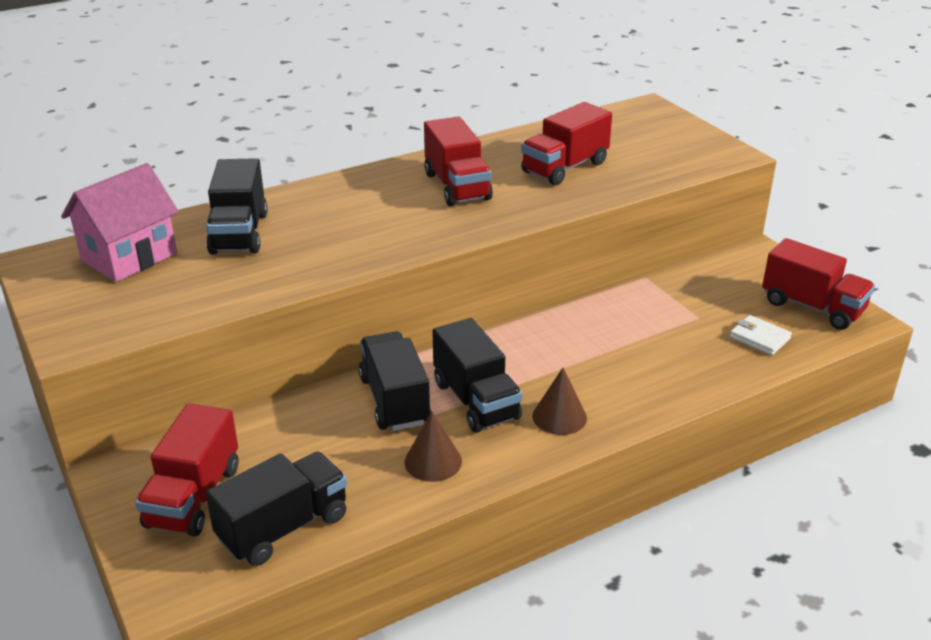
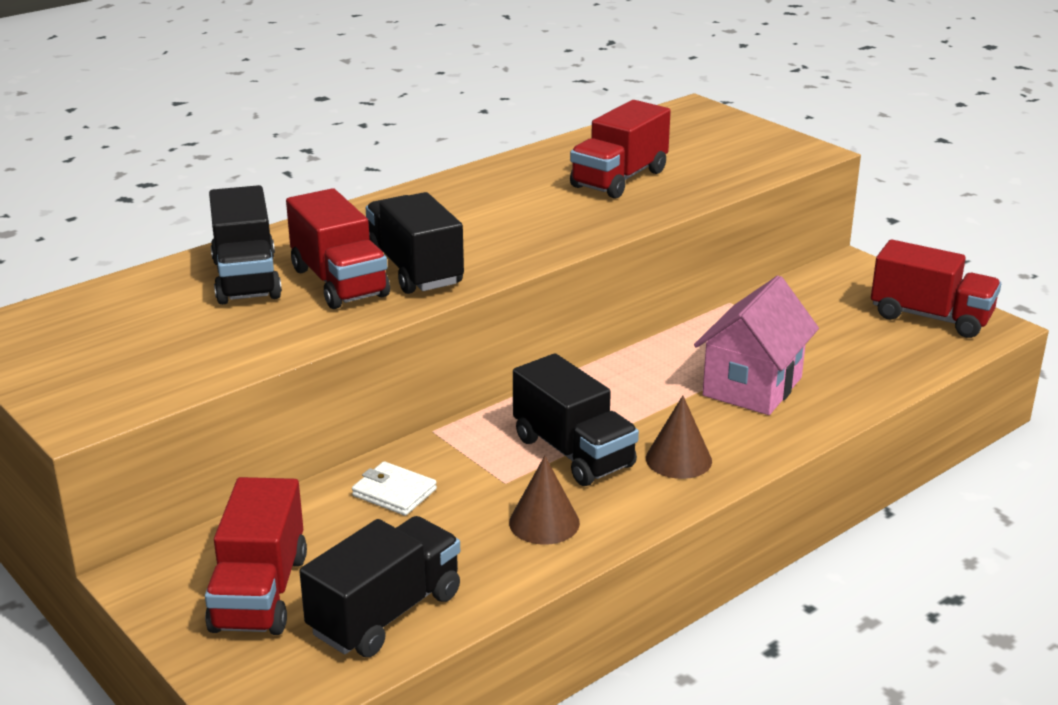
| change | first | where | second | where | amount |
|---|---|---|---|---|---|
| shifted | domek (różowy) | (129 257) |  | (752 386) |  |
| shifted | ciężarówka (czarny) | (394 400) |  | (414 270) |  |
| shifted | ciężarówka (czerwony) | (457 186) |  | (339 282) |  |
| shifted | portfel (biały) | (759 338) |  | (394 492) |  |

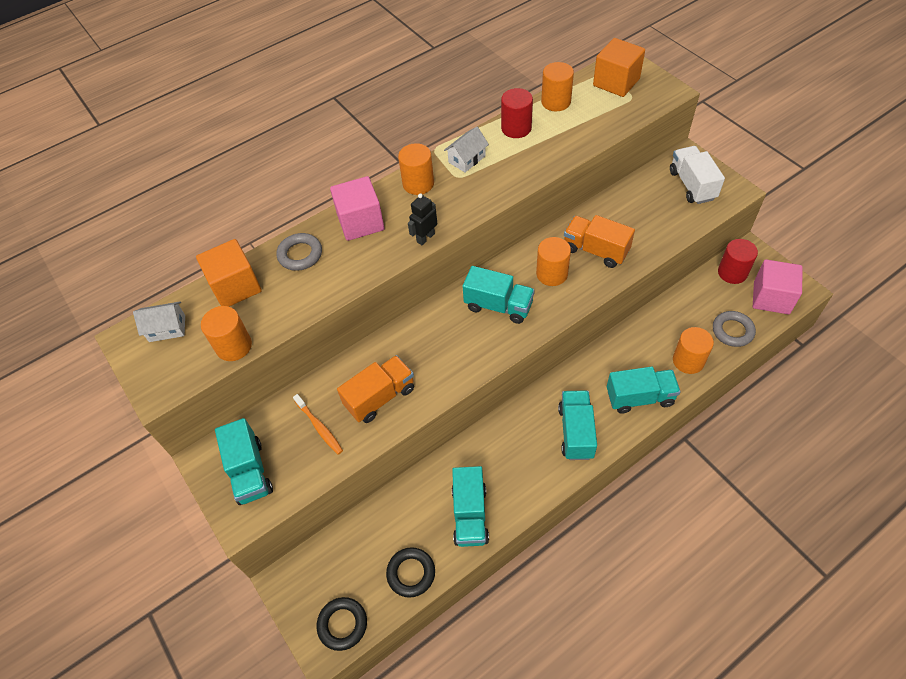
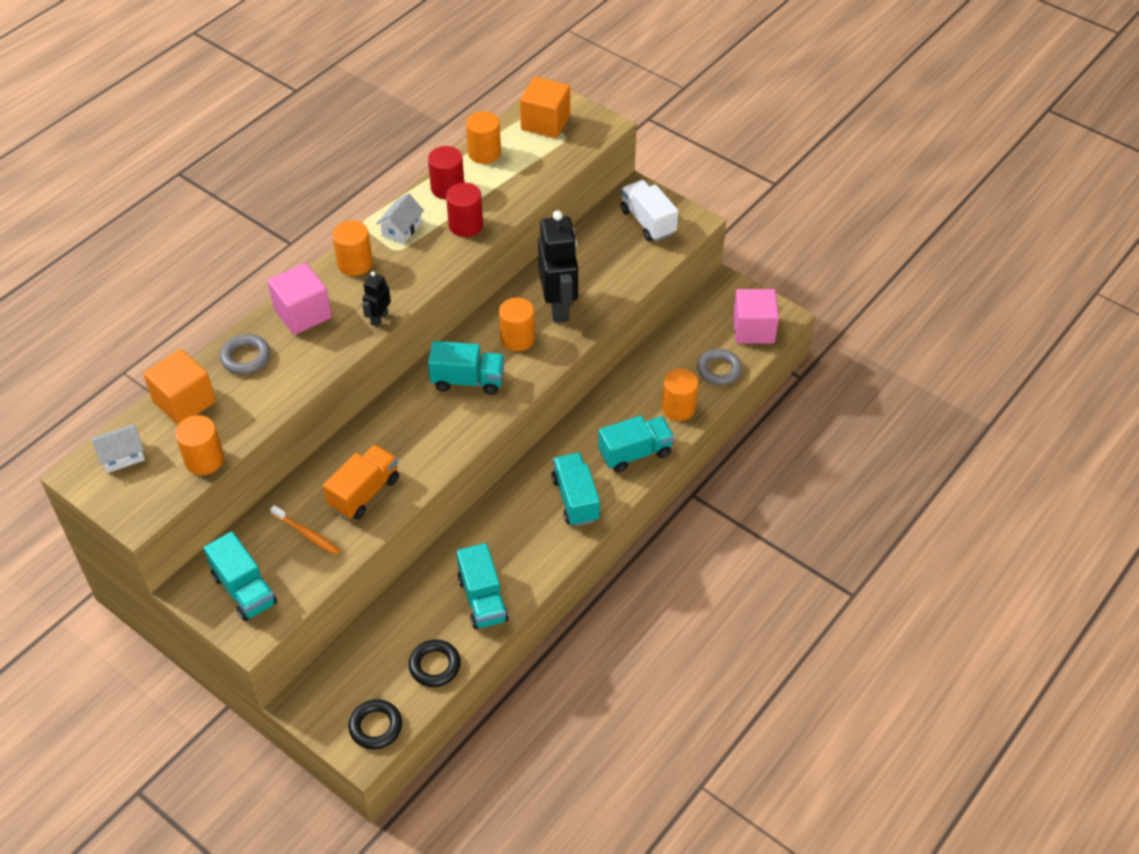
| change | first | where | second | where | amount |
|---|---|---|---|---|---|
| swapped | ciężarówka (pomarańczowy) | (595 250) | robot (czarny) | (559 307) |  |
| shifted | walec (czerwony) | (732 272) |  | (465 225) |  |

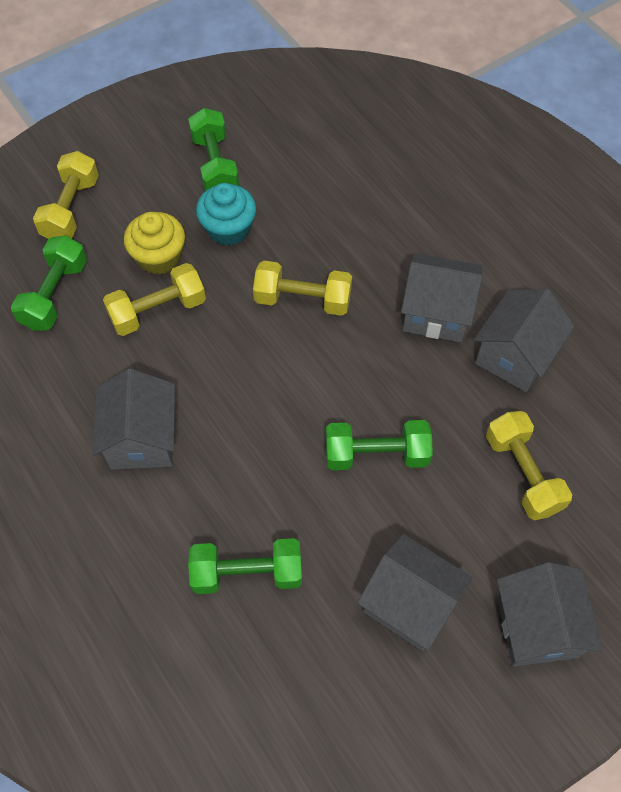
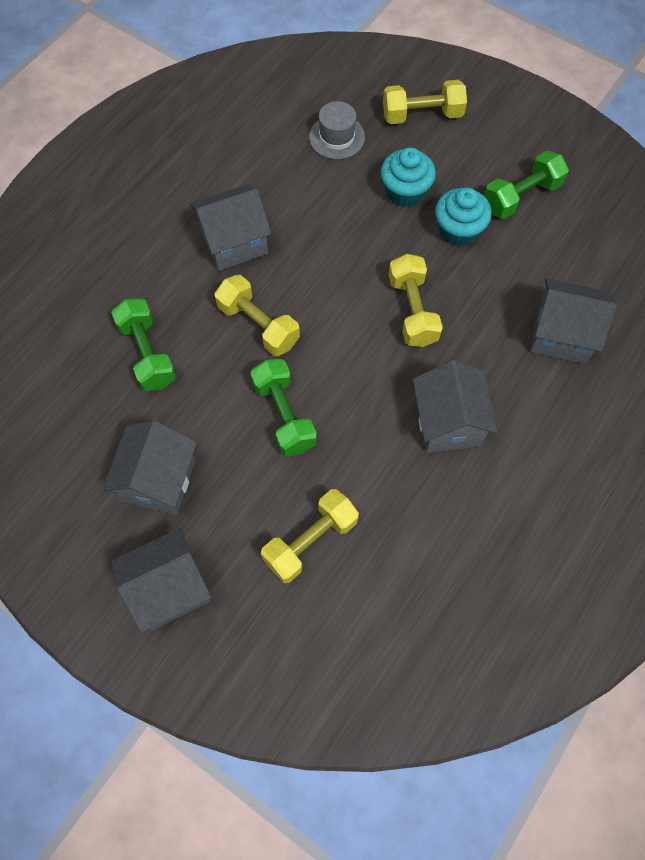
| change | first | where | second | where | amount |
|---|---|---|---|---|---|
| swapped | hantel (zielony) | (55 294) | kapelusz (szary) | (337 137) |  |
| shifted | hantel (żółty) | (158 311) |  | (258 325) |  |
| repainted | muffinka (żółty) | (159 257) | muffinka (turkusowy) | (405 191) |  |
| shifted | domek (szary) | (515 356) |  | (561 335) |  |

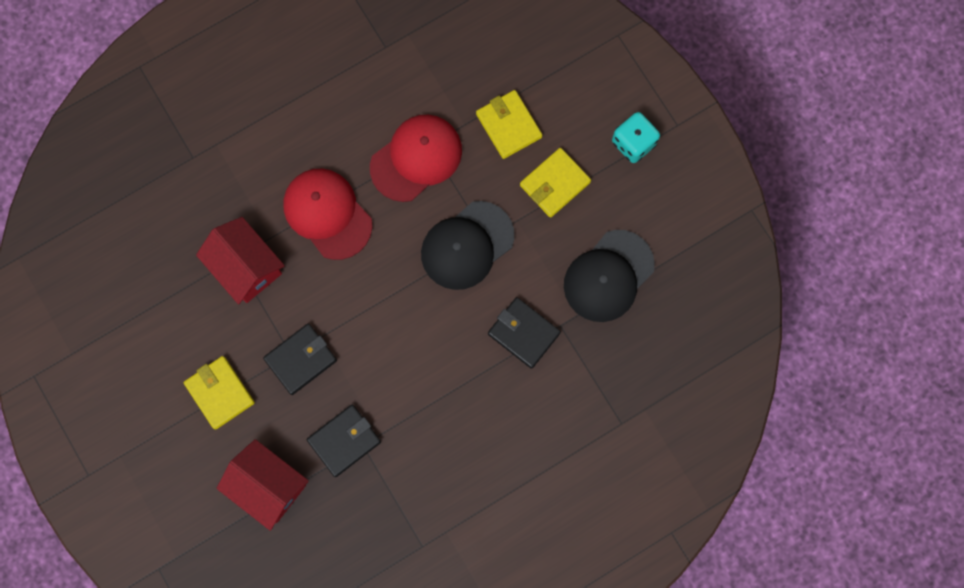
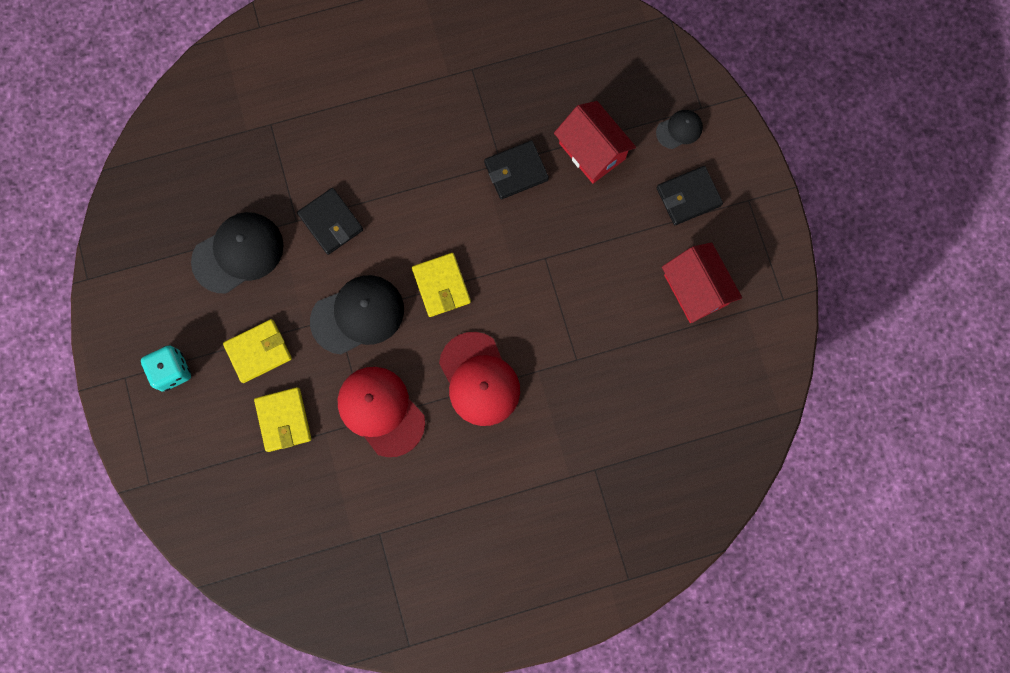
| change | first | where | second | where | amount |
|---|---|---|---|---|---|
| shifted | portfel (żółty) | (220 393) |  | (441 286) |  |
| shifted | domek (czerwony) | (246 267) |  | (696 289) |  |
| shifted | portfel (czarny) | (300 359) |  | (688 197) |  |
| rotated | czapka (czerwony) | (416 158) |  | (381 411) | 75 degrees clockwise |
| new |  |  | czapka (czarny) | (679 130) |  |

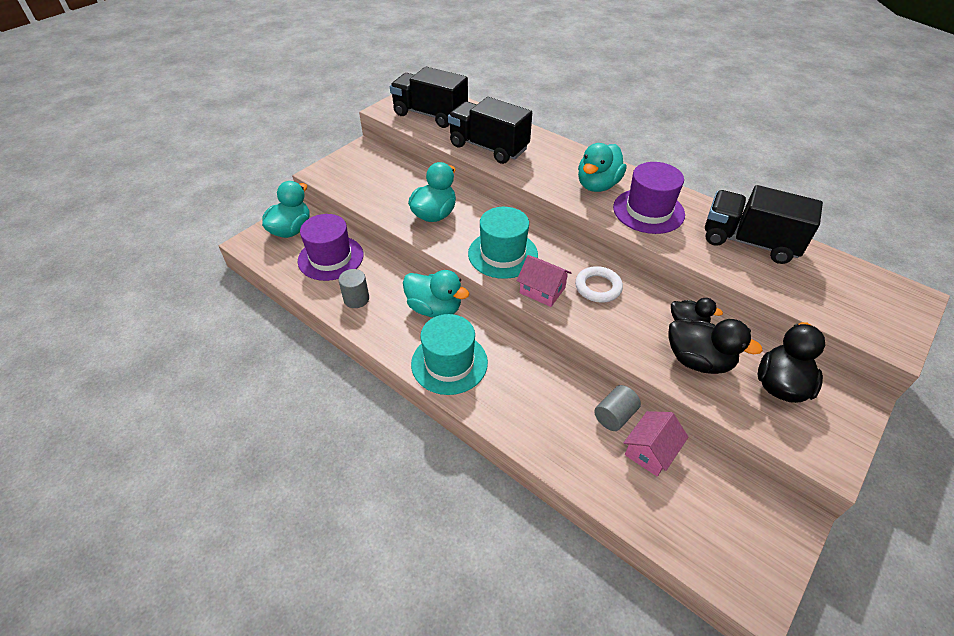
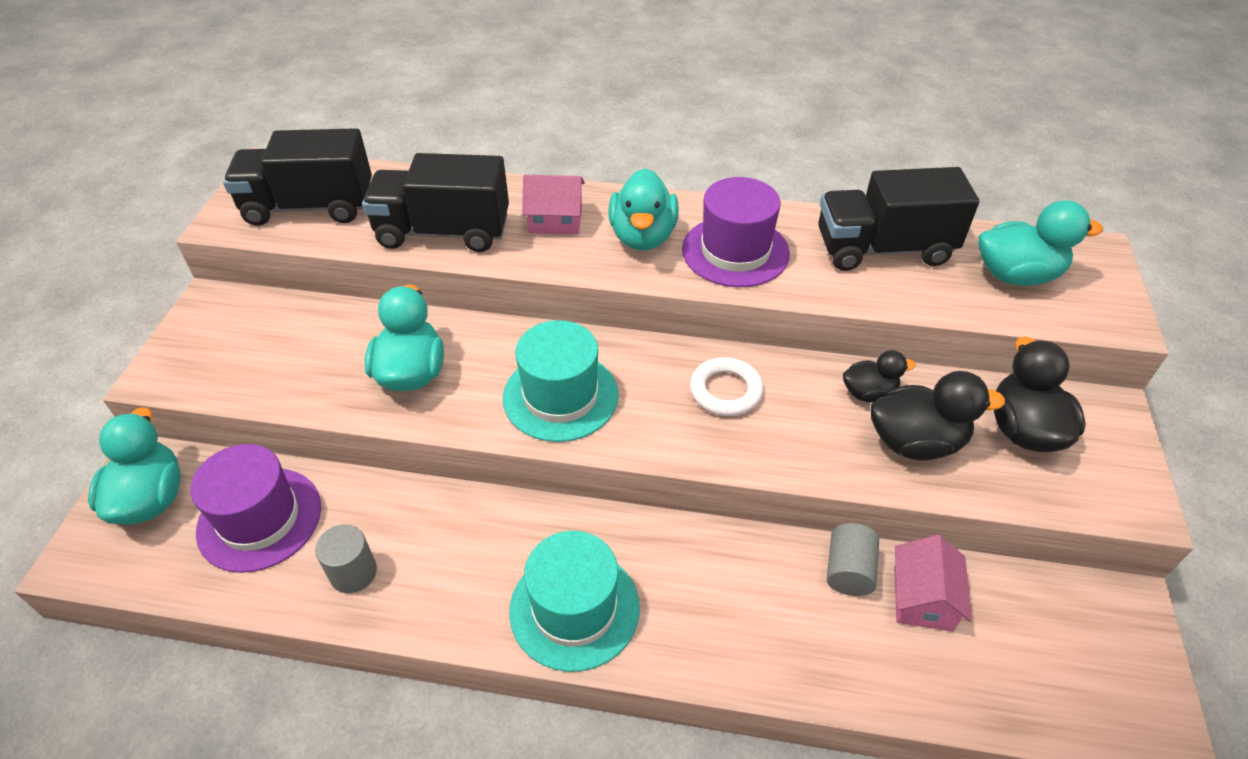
| change | first | where | second | where | amount |
|---|---|---|---|---|---|
| shifted | kaczka (turkusowy) | (435 308) |  | (1016 275) |  |
| shifted | domek (różowy) | (542 290) |  | (555 220) |  |

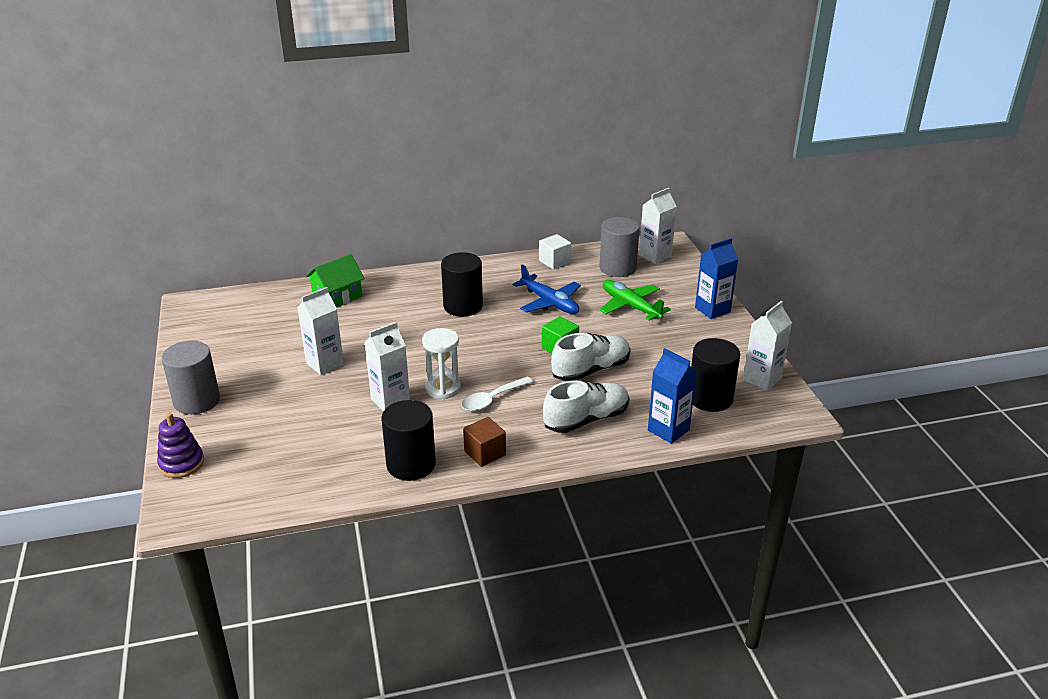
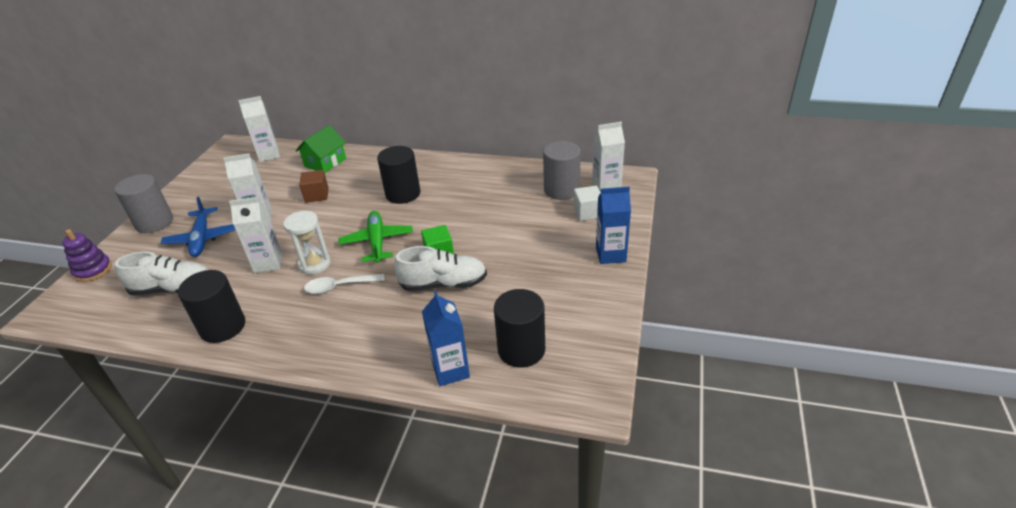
| change | first | where | second | where | amount |
|---|---|---|---|---|---|
| rotated | domek (zielony) | (337 296) |  | (325 162) | 45 degrees counterclockwise |
| shifted | sześcian (brązowy) | (485 453) |  | (317 195) |  |
| shifted | samolot (niebieski) | (549 302) |  | (202 238) |  |
| shifted | sześcian (biały) | (554 262) |  | (587 213) |  |
| shifted | but (biały) | (586 419) |  | (173 289) |  |
| shifted | samolot (zielony) | (631 306) |  | (377 242) |  |
| shifted | karton mleka (biały) | (762 379) |  | (269 155) |  |

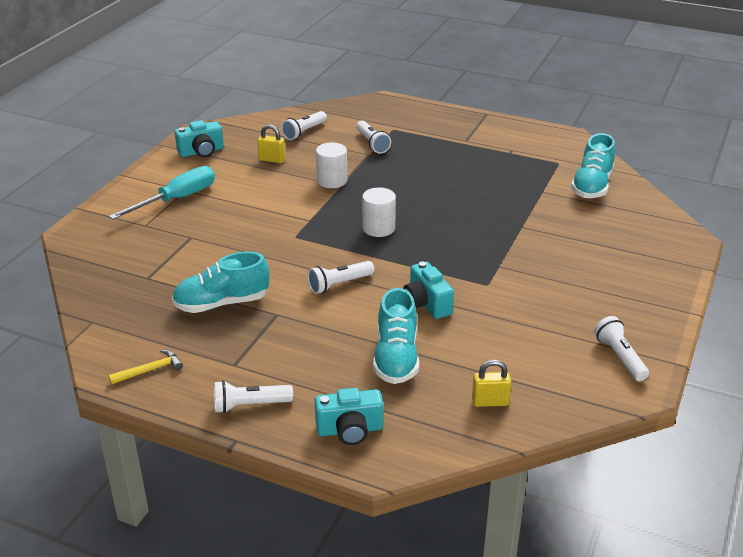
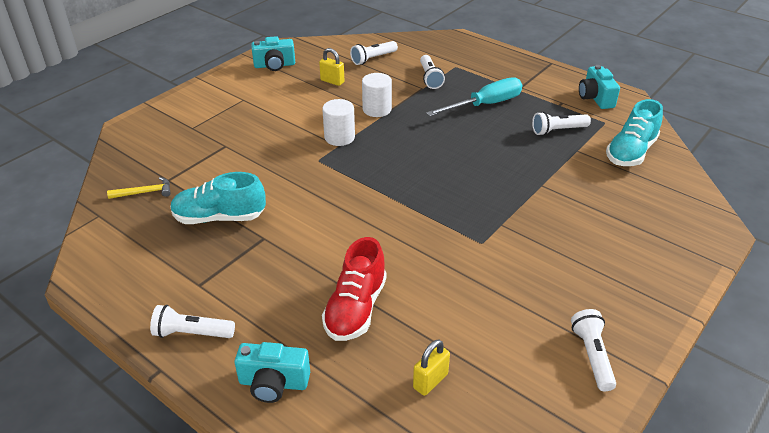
| change | first | where | second | where | amount |
|---|---|---|---|---|---|
| shifted | młotek (żółty) | (150 370) |  | (145 192) |  |
| shifted | śrubokręt (turkusowy) | (177 199) |  | (485 105) |  |
| shifted | latarka (biały) | (339 284) |  | (558 130) |  |
| shifted | walec (biały) | (378 228) |  | (339 137) |  |
| repainted | but (turkusowy) | (396 358) | but (czerwony) | (356 309) |  |
| shifted | aparat fotograficzny (turkusowy) | (426 303) |  | (595 98) |  |
| rotated | kłódka (żółty) | (490 402) |  | (430 381) | 60 degrees counterclockwise |

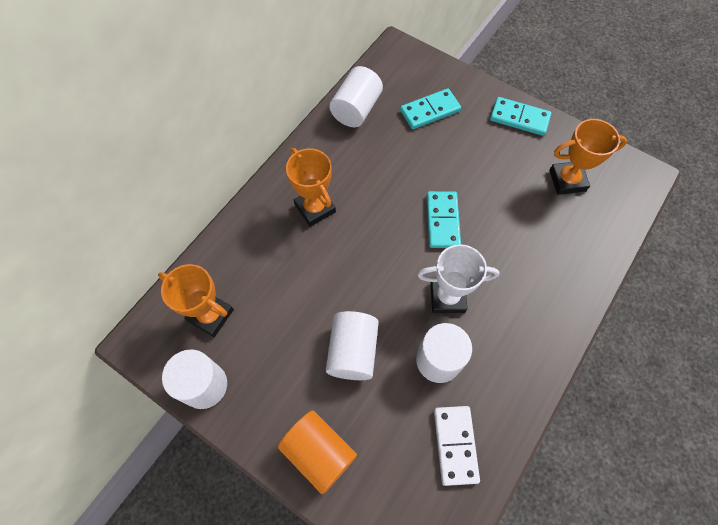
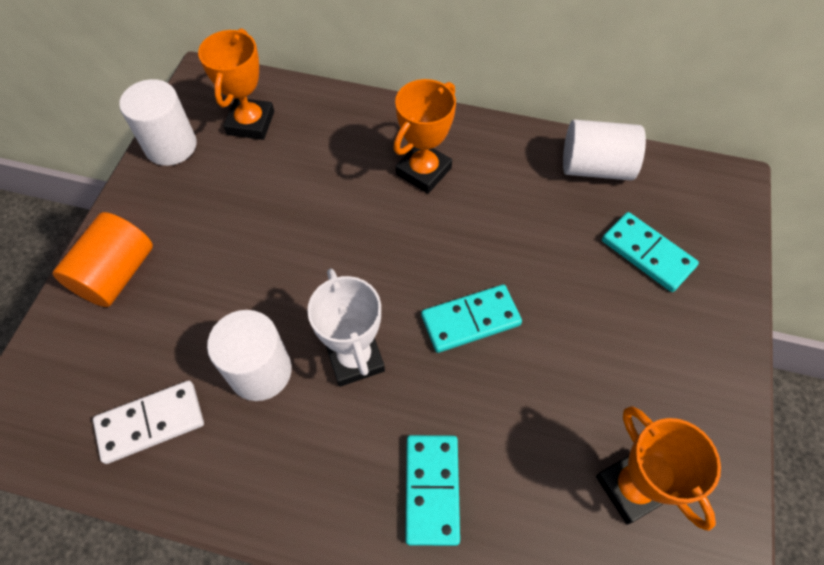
| change | first | where | second | where | amount |
|---|---|---|---|---|---|
| gone | walec (biały) | (352 351) |  |  |  |
| shifted | kostka domina (turkusowy) | (519 118) |  | (431 489) |  |

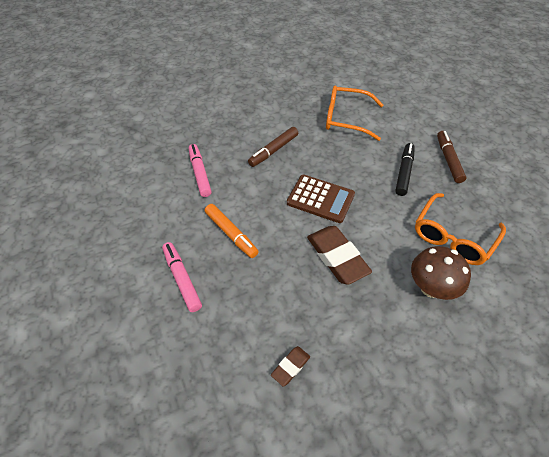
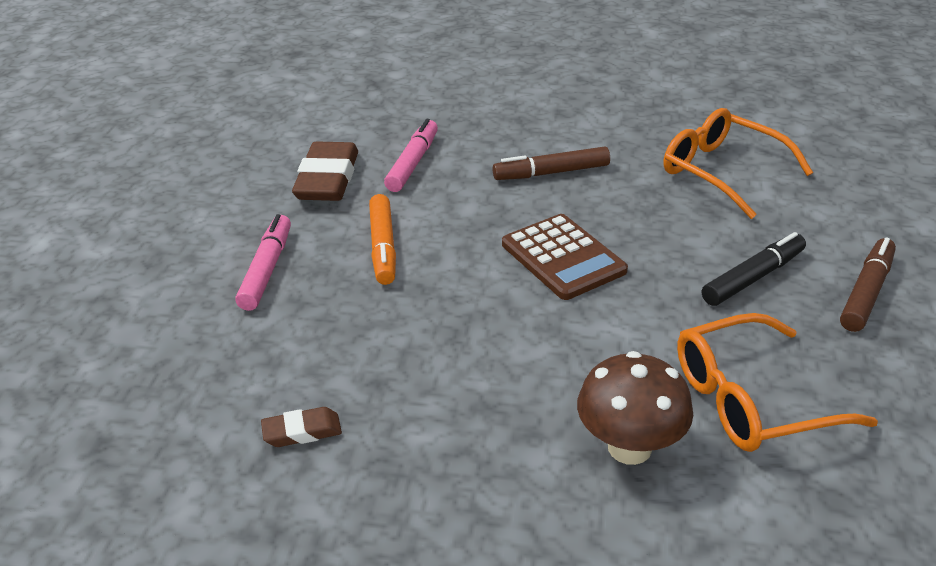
| change | first | where | second | where | amount |
|---|---|---|---|---|---|
| shifted | gumka do mazania (brązowy) | (337 257) |  | (328 179) |  |

